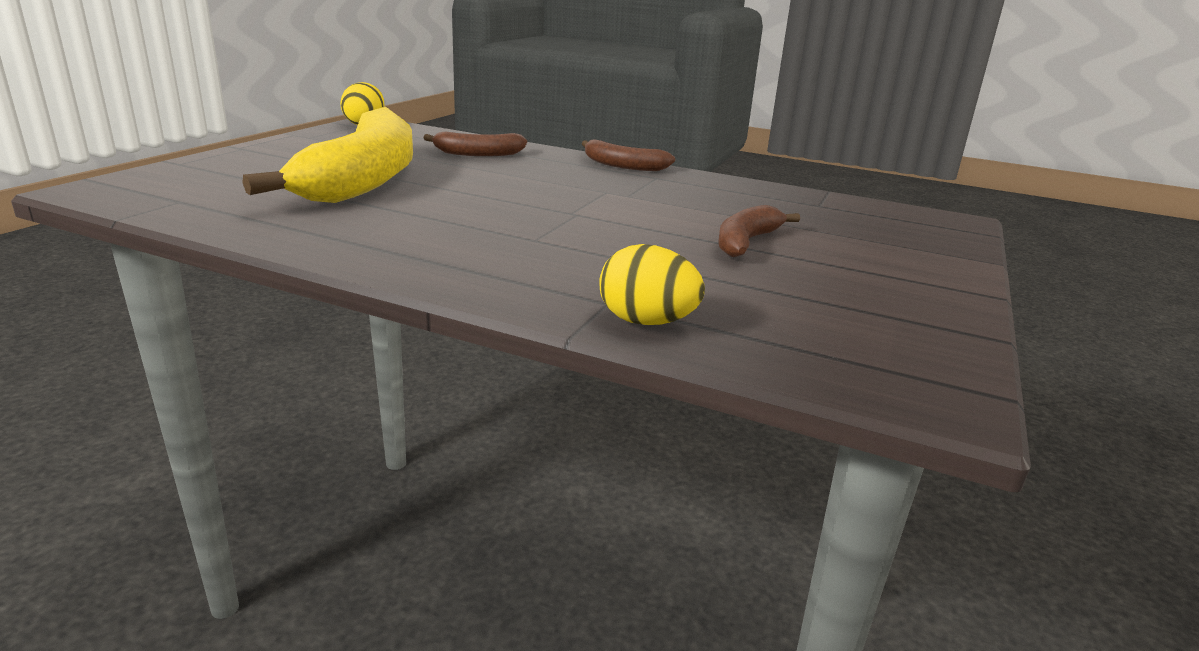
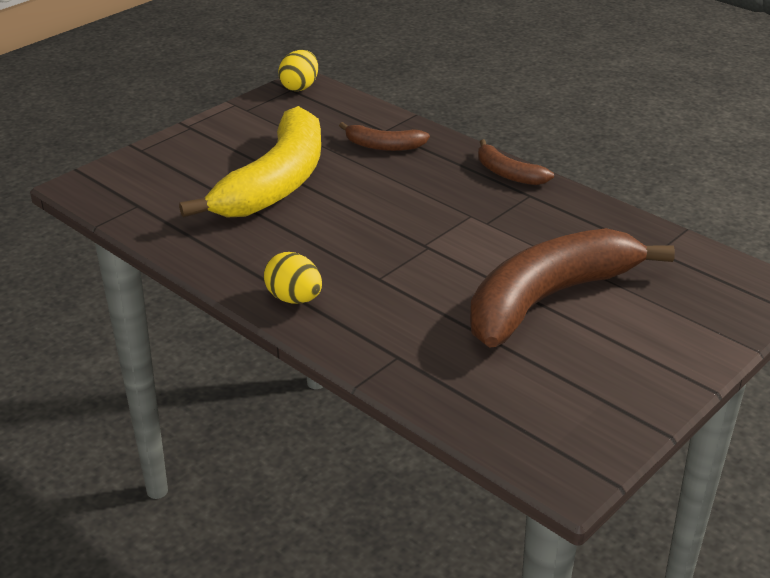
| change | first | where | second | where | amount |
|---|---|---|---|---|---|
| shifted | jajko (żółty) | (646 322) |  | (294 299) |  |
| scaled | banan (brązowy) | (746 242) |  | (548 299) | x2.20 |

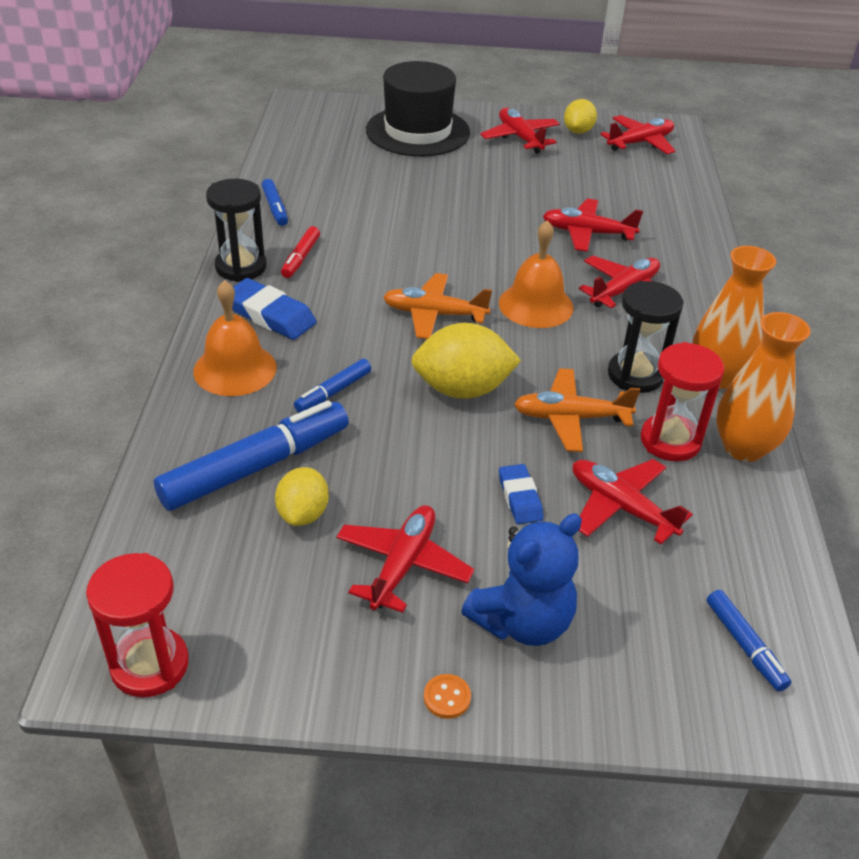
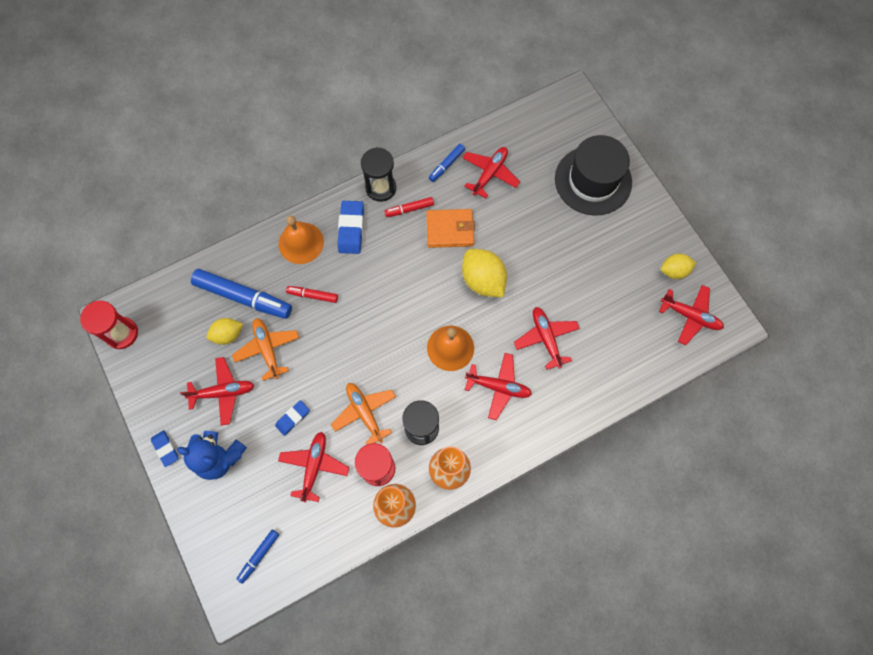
| change | first | where | second | where | amount |
|---|---|---|---|---|---|
| repainted | flamaster (niebieski) | (333 392) | flamaster (czerwony) | (313 295) |  |
| shifted | samolot (pomarańczowy) | (434 314) |  | (267 349) |  |
| shifted | cytryna (żółty) | (462 389) |  | (483 280) |  |
| swapped | guzik (pomarańczowy) | (447 697) | gumka do mazania (niebieski) | (165 449) |  |
| shifted | samolot (czerwony) | (520 138) |  | (489 174) |  |
| new |  |  | portfel (pomarańczowy) | (450 230) |  |

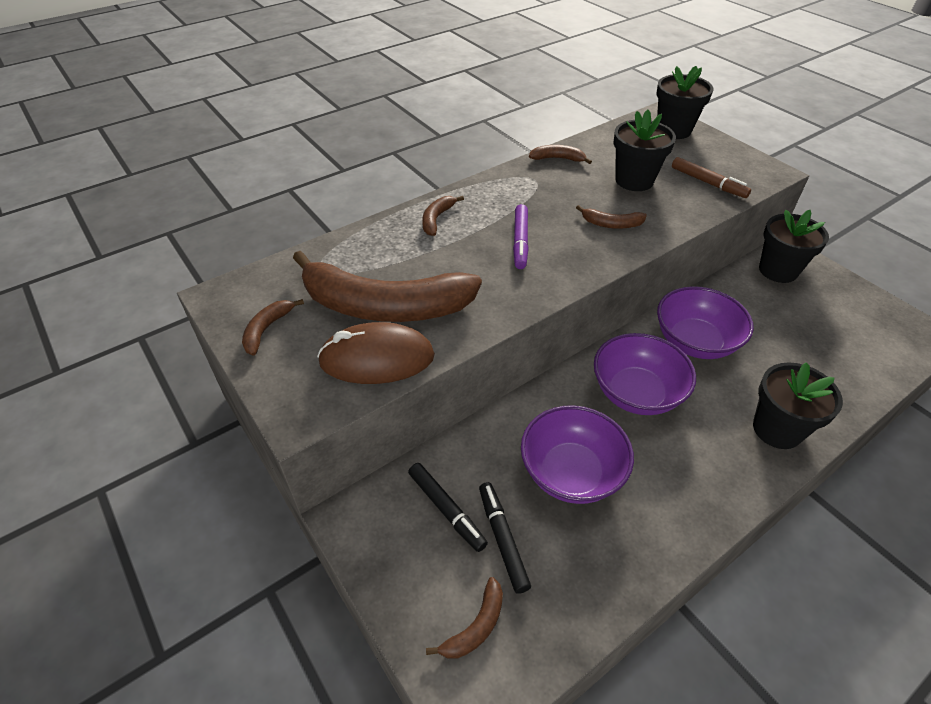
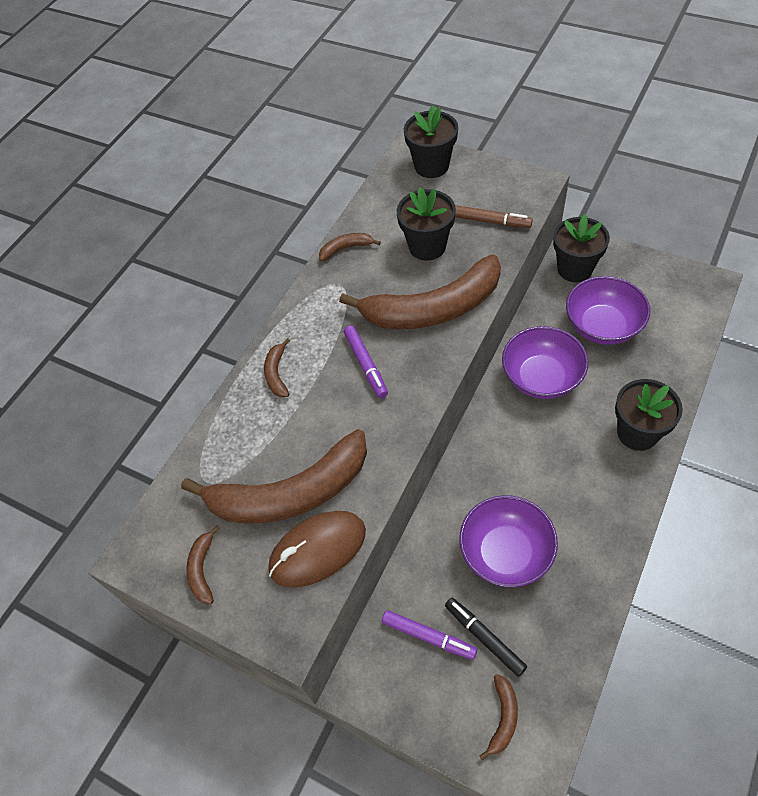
| change | first | where | second | where | amount |
|---|---|---|---|---|---|
| repainted | flamaster (czarny) | (446 509) | flamaster (fioletowy) | (428 636) |  |
| scaled | banan (brązowy) | (611 224) |  | (433 308) | x2.46 |
| shifted | miska (fioletowy) | (636 393) |  | (602 326) |  |

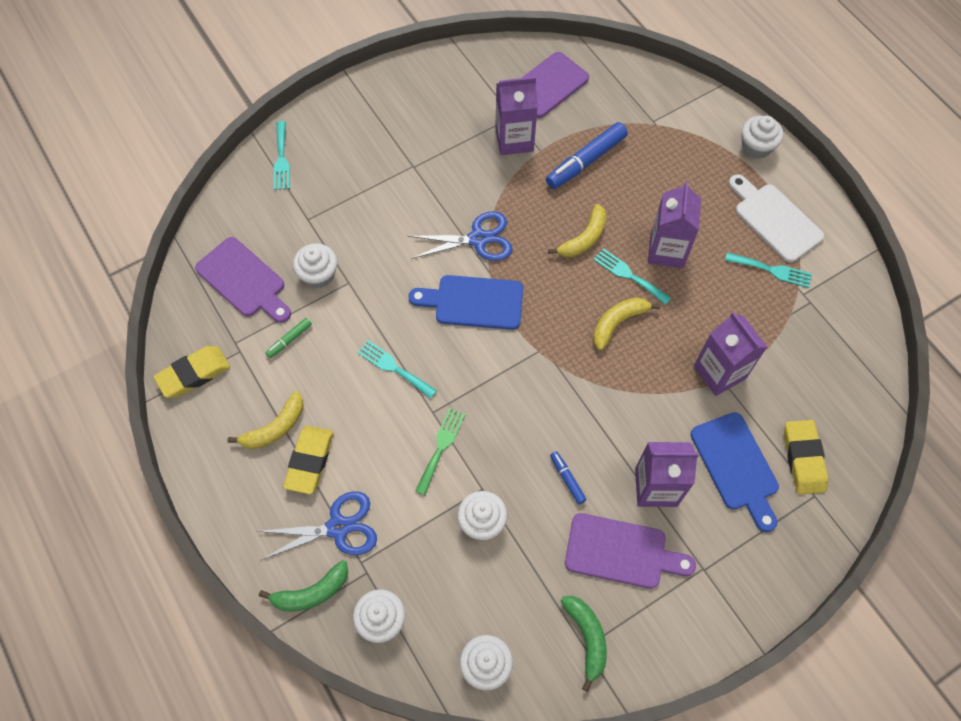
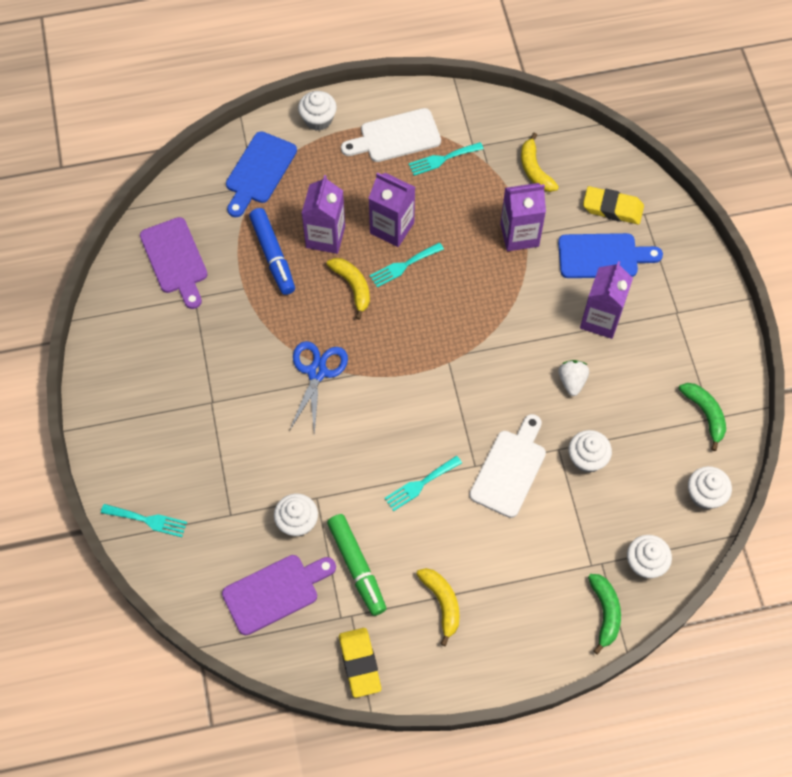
| change | first | where | second | where | amount |
|---|---|---|---|---|---|
| gone | nożyczki (niebieski) | (338 527) |  |  |  |
| scaled | flamaster (zielony) | (289 340) |  | (357 567) | x2.02 |
| gone | gumka do mazania (żółty) | (310 461) |  |  |  |
| shifted | deska do krojenia (niebieski) | (473 302) |  | (259 171) |  |
| swapped | widelec (zielony) | (441 447) | deska do krojenia (biały) | (510 469) |  |
| shifted | karton mleka (fioletowy) | (514 140) |  | (325 237) |  |
| swapped | flamaster (niebieski) | (567 479) | truskawka (biały) | (572 381) |  |
| rotated | banan (zielony) | (586 638) |  | (705 414) | 60 degrees clockwise |
| gone | deska do krojenia (fioletowy) | (621 552) |  |  |  |
| shifted | banan (żółty) | (618 323) |  | (535 170) |  |
| rotated | widelec (turkusowy) | (772 270) |  | (442 159) | 150 degrees counterclockwise |

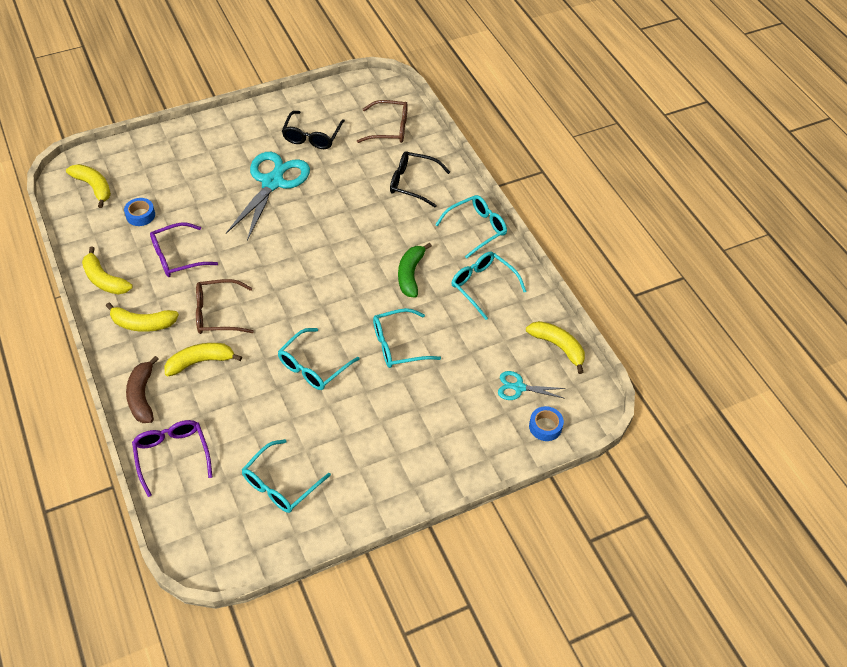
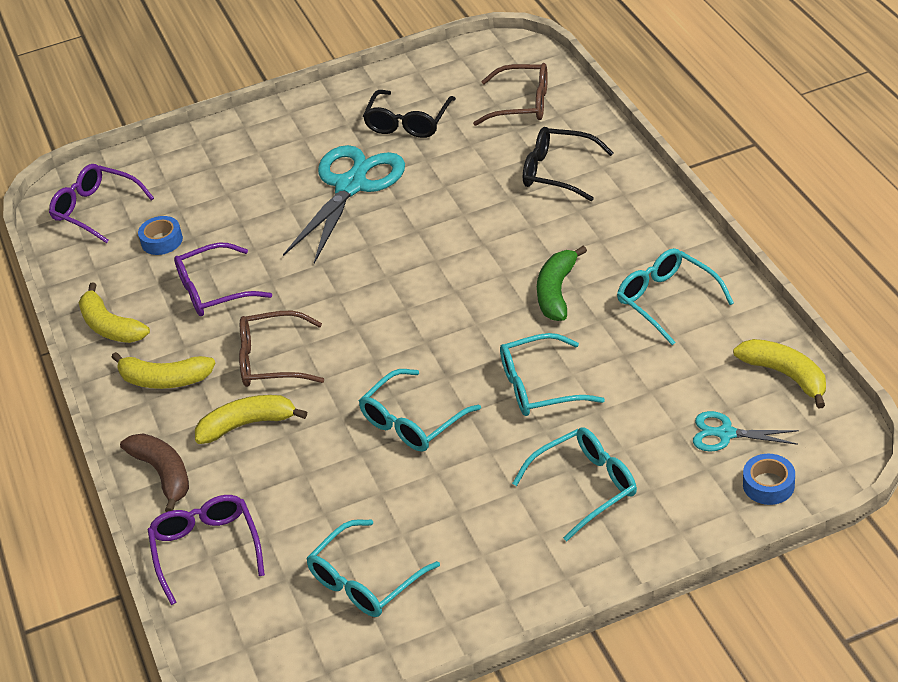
| change | first | where | second | where | amount |
|---|---|---|---|---|---|
| swapped | banan (żółty) | (93 187) | okulary (fioletowy) | (96 210) |  |
| rotated | banan (brązowy) | (142 396) |  | (163 474) | 150 degrees clockwise |
| shifted | okulary (turkusowy) | (476 229) |  | (585 487) |  |

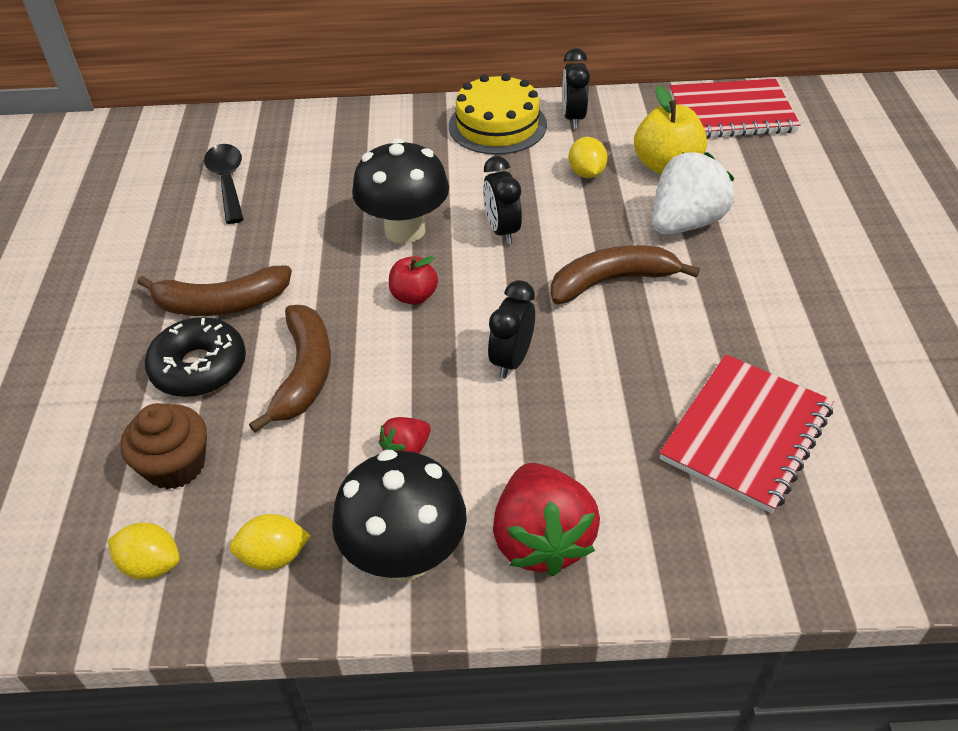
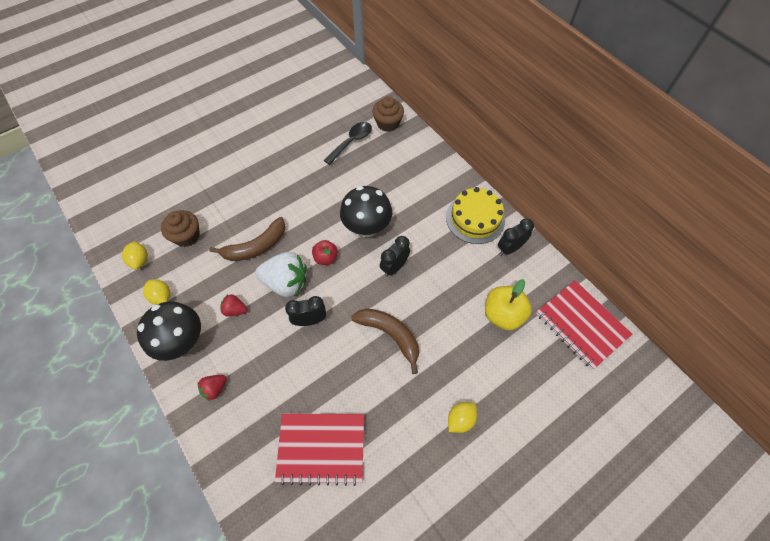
| change | first | where | second | where | amount |
|---|---|---|---|---|---|
| gone | banan (brązowy) | (221 304) |  |  |  |
| gone | donut (czarny) | (199 368) |  |  |  |
| scaled | truskawka (czerwony) | (541 540) |  | (215 388) | x0.49 |
| shifted | cytryna (żółty) | (586 173) |  | (460 419) |  |
| shifted | truskawka (biały) | (685 223) |  | (286 283) |  |
| new |  |  | muffinka (brązowy) | (388 123) |  |

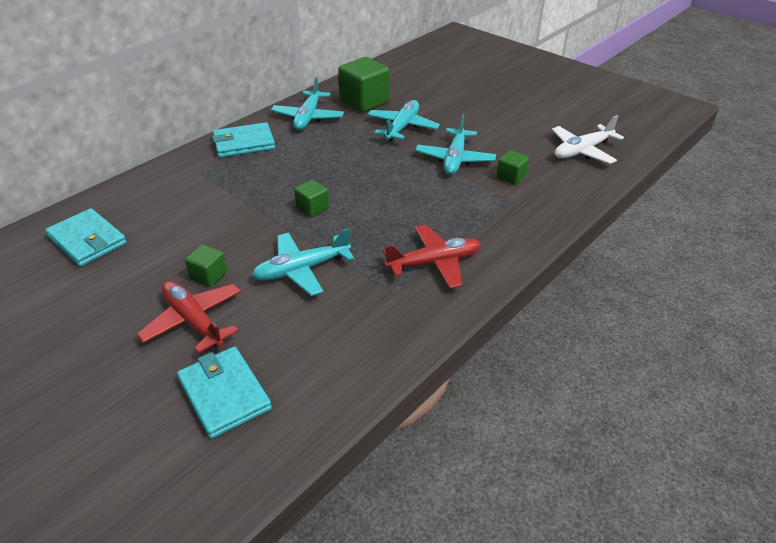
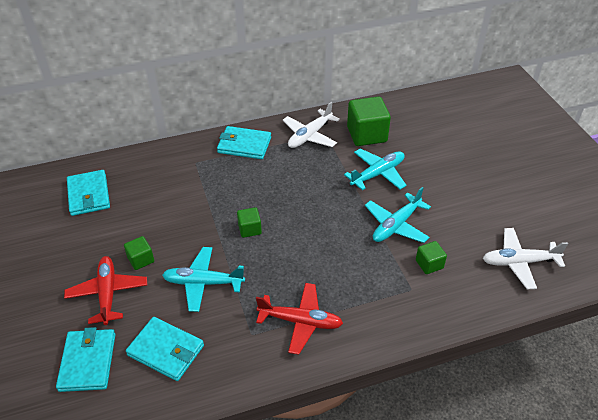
| change | first | where | second | where | amount |
|---|---|---|---|---|---|
| repainted | samolot (turkusowy) | (308 117) | samolot (biały) | (310 136) |  |
| new |  |  | portfel (turkusowy) | (166 350) |  |

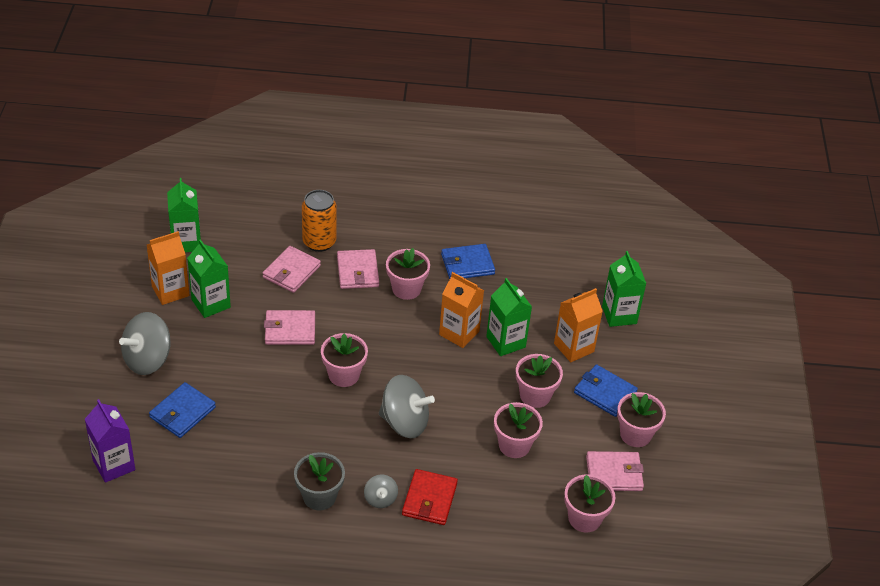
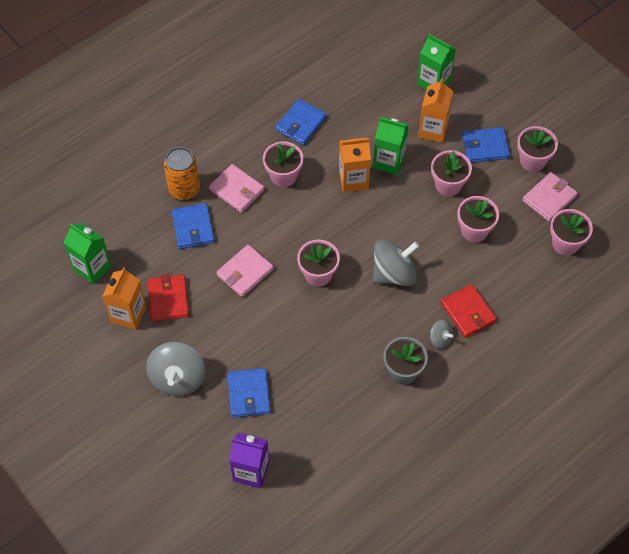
| change | first | where | second | where | amount |
|---|---|---|---|---|---|
| swapped | karton mleka (zielony) | (211 303) | portfel (czerwony) | (168 299) |  |
| repainted | portfel (różowy) | (291 271) | portfel (niebieski) | (193 228) |  |

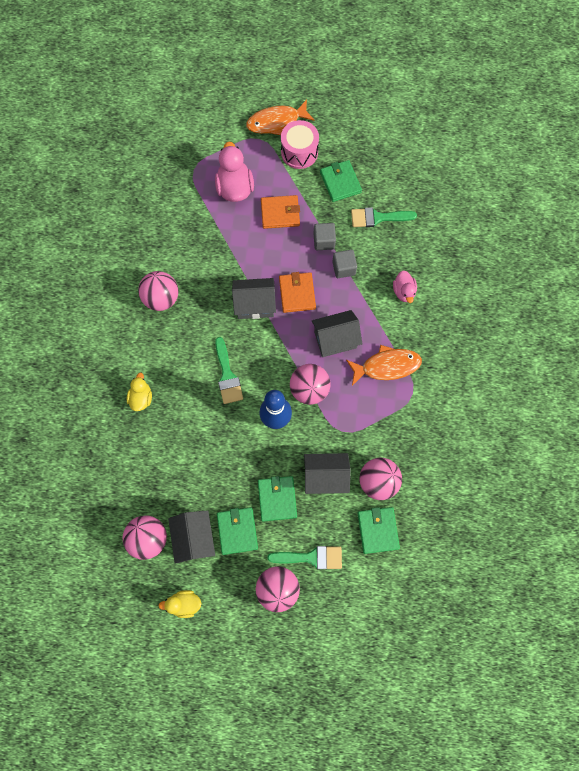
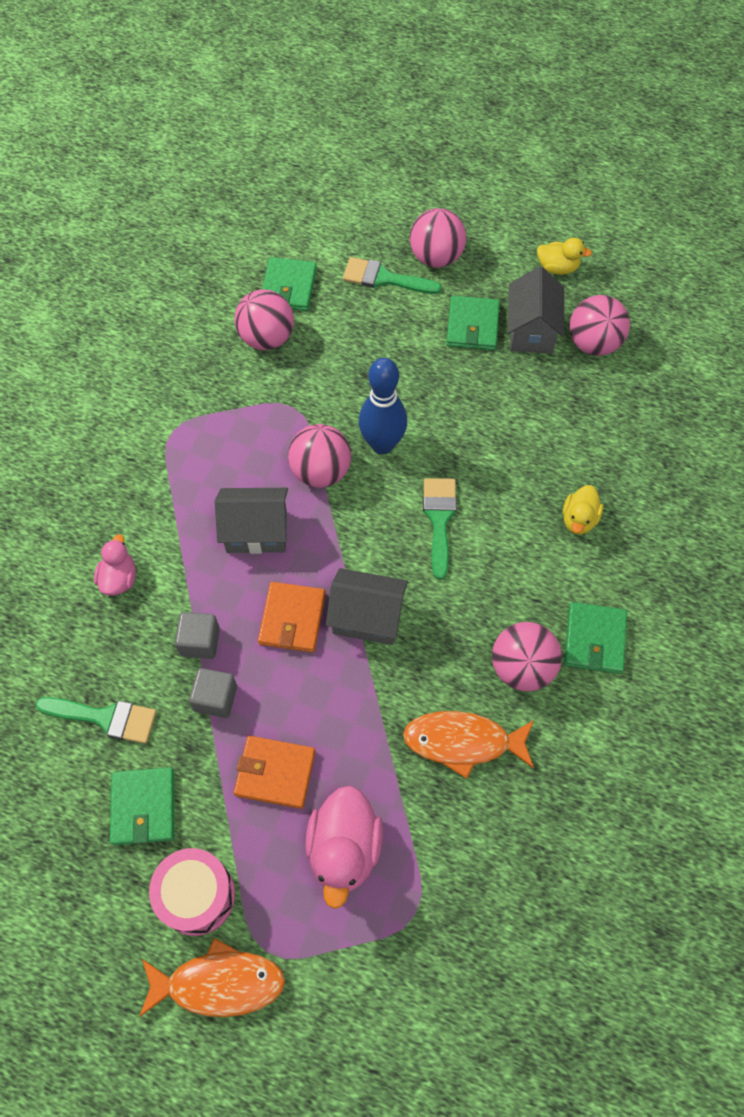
| change | first | where | second | where | amount |
|---|---|---|---|---|---|
| shifted | portfel (zielony) | (277 499) |  | (594 639) |  |
| gone | domek (szary) | (325 476) |  |  |  |
| shifted | ryba (pomarańczowy) | (386 366) |  | (463 742) |  |

